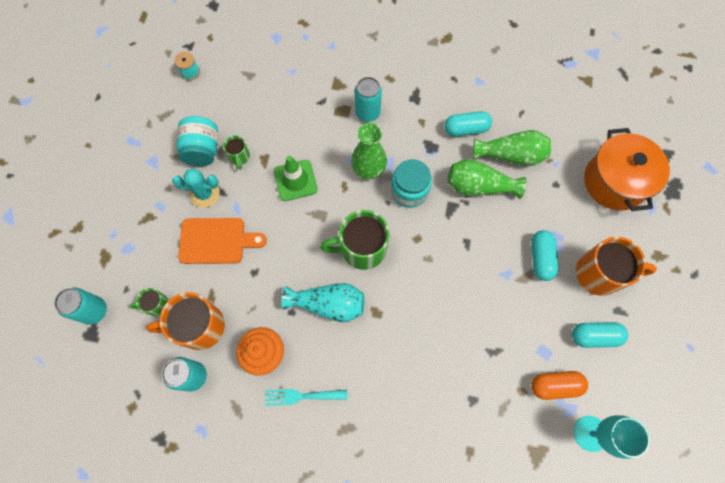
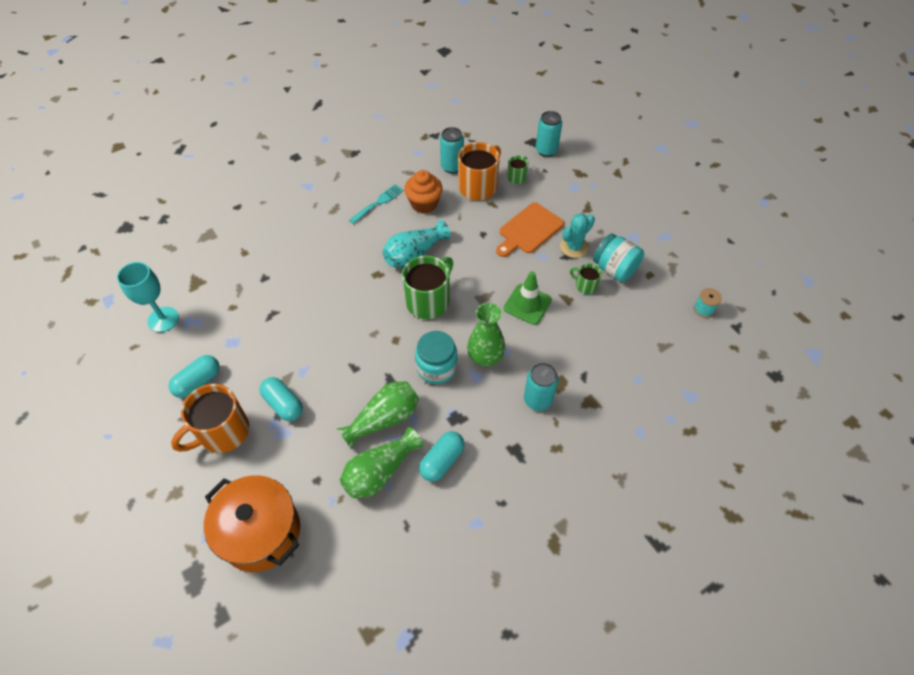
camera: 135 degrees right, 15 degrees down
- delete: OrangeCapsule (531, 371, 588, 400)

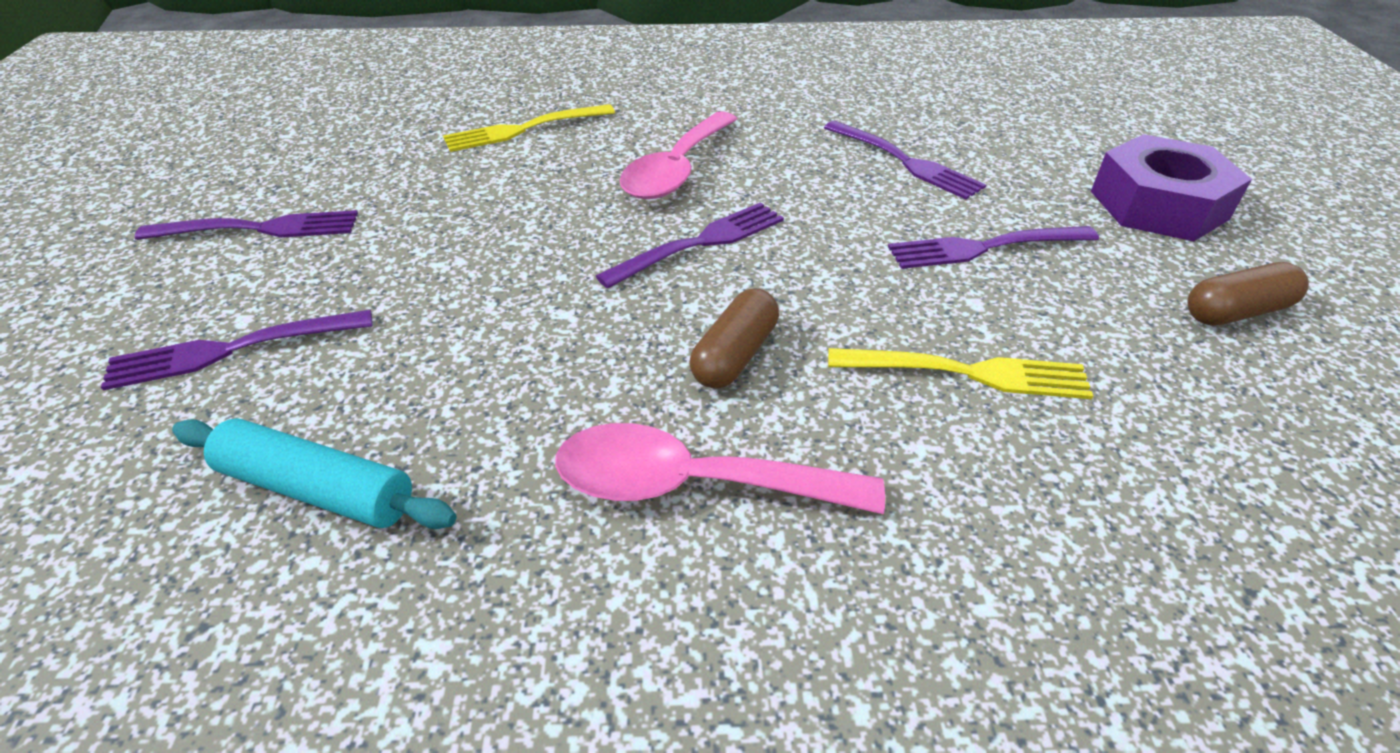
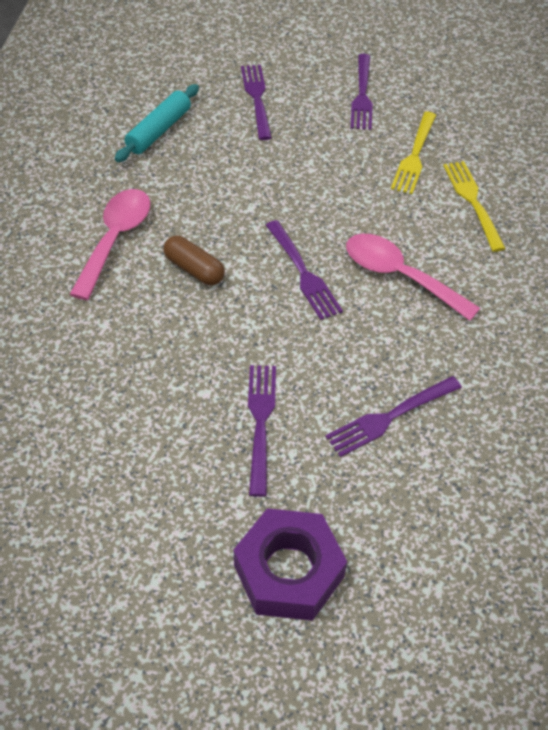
camera: 100 degrees right, 10 degrees up
- delete: BrownCapsule (1187, 262, 1309, 326)
- move: YellowFork (828, 348, 1093, 399) to (391, 112, 436, 194)

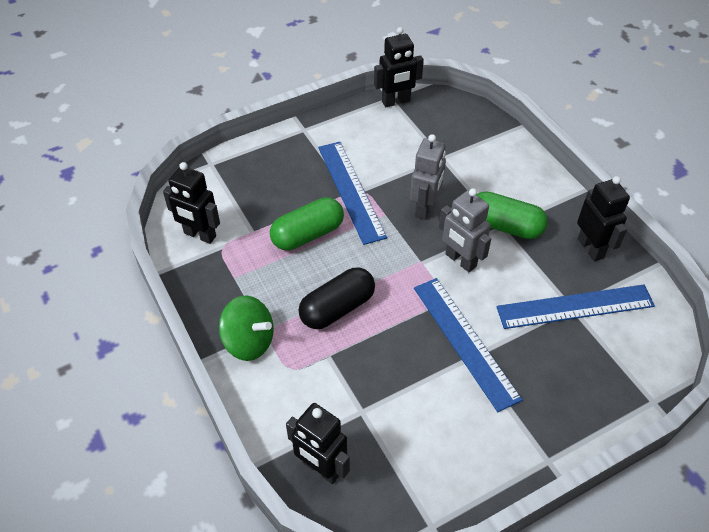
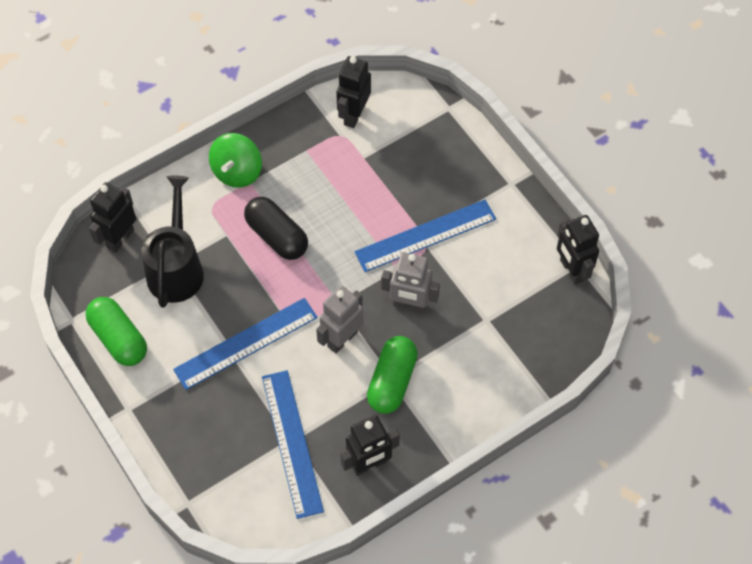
camera: 85 degrees right, 10 degrees up
- move: GreenCapsule (270, 197, 344, 250) to (85, 297, 147, 366)
- insert: BlackWateringCan (141, 175, 204, 308)

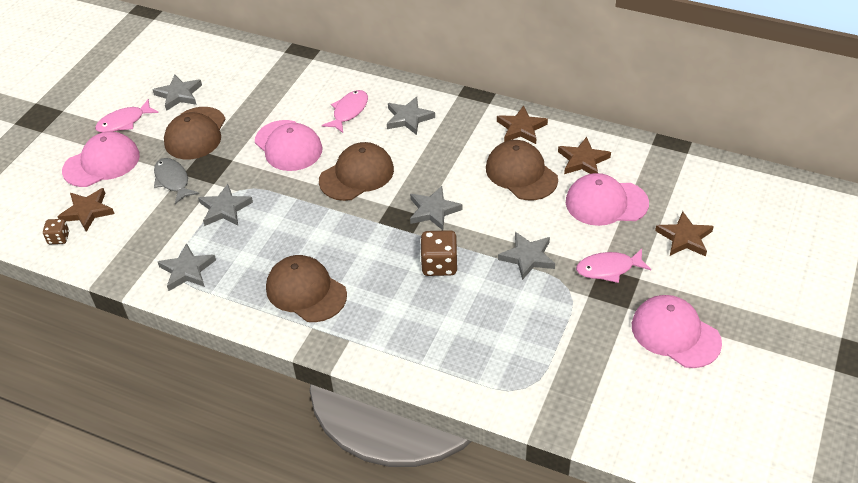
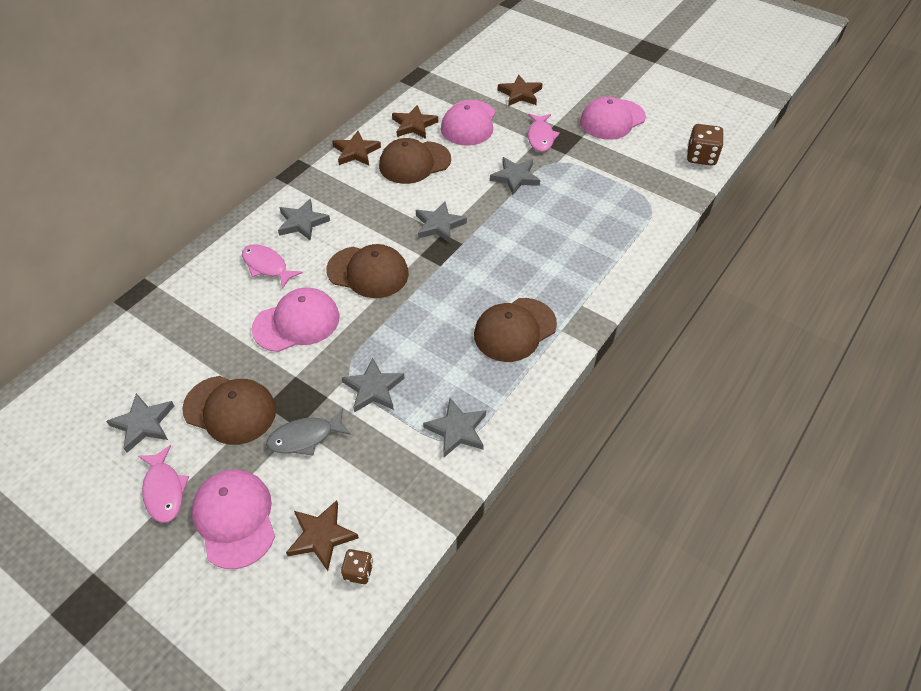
camera: 80 degrees left, 5 degrees up
- rotate: BrownCap (319, 142, 394, 201) = (327, 244, 409, 298) 135 degrees clockwise
- move: BrownDice (420, 230, 458, 276) to (687, 124, 724, 166)

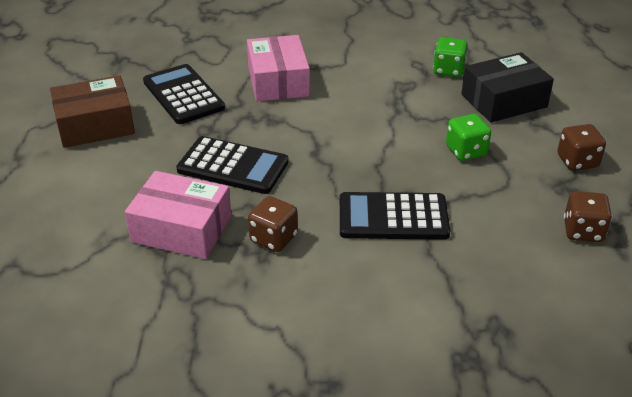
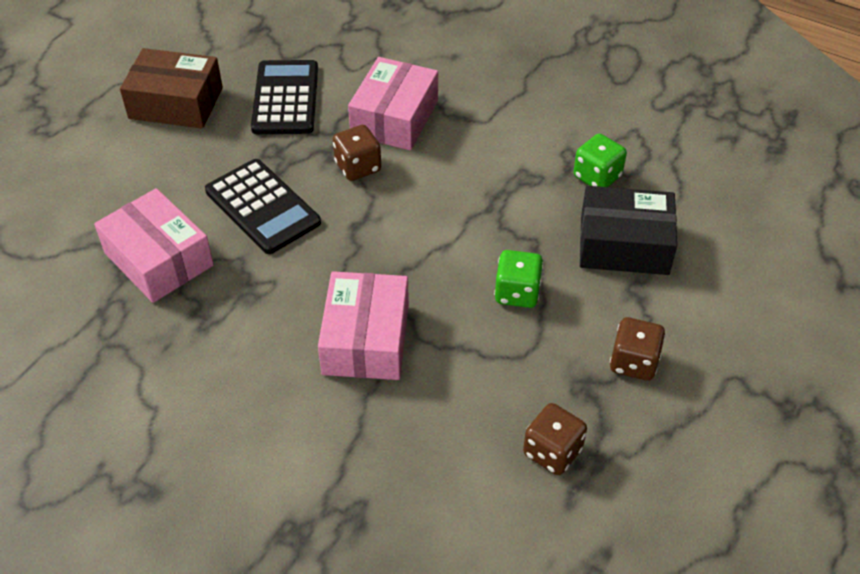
camera: 30 degrees right, 10 degrees up
- replace: BlackCalculator (340, 192, 450, 240) to PinkBox (318, 271, 409, 380)
- move: BrownDice (248, 196, 298, 252) to (333, 125, 381, 181)

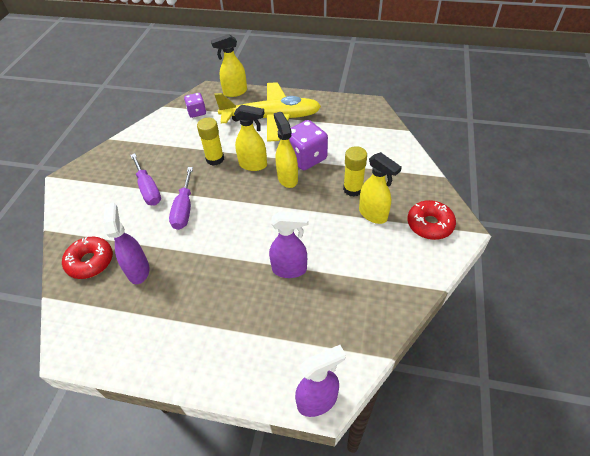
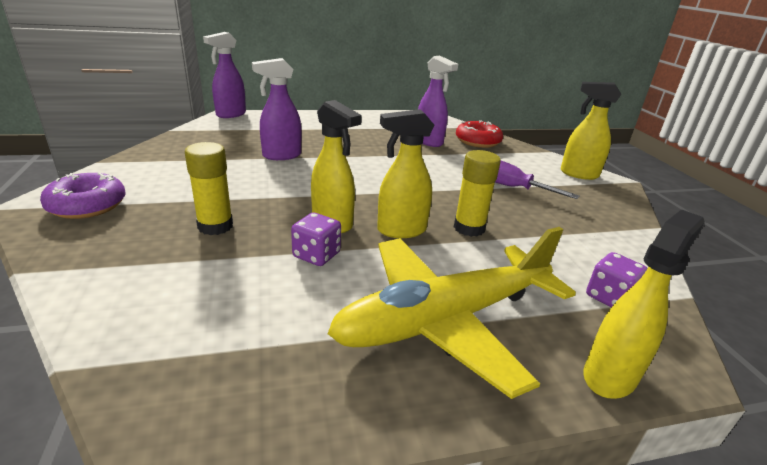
camera: 150 degrees right, 20 degrees down
- resize: PurpleDice (289, 120, 328, 170) = (291, 213, 341, 266) x0.58
- move: YellowSprayBottle (359, 152, 402, 224) to (560, 82, 621, 180)
- delete: PurpleScrewdriver (169, 167, 193, 230)
- recolor: RedDonut (407, 200, 456, 240) to PurpleDonut (40, 173, 125, 219)

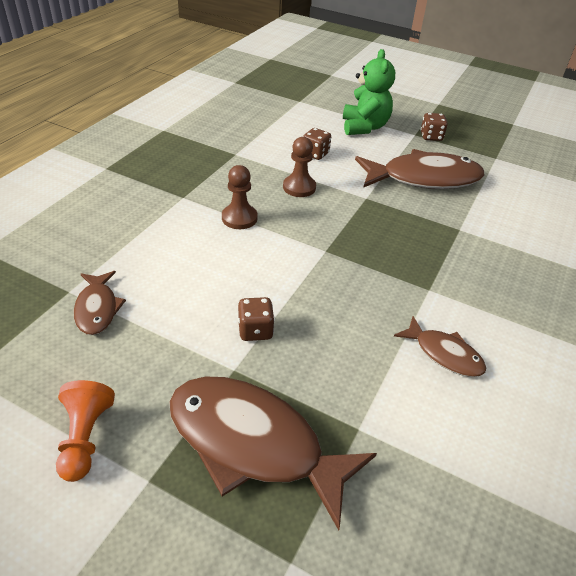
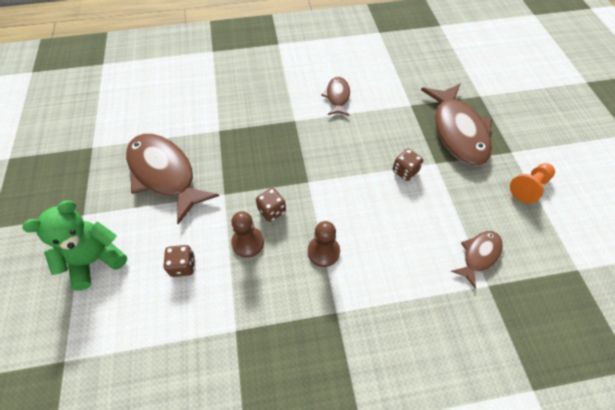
camera: 125 degrees left, 15 degrees up
- move: BrownDice (420, 113, 448, 141) to (256, 188, 286, 222)

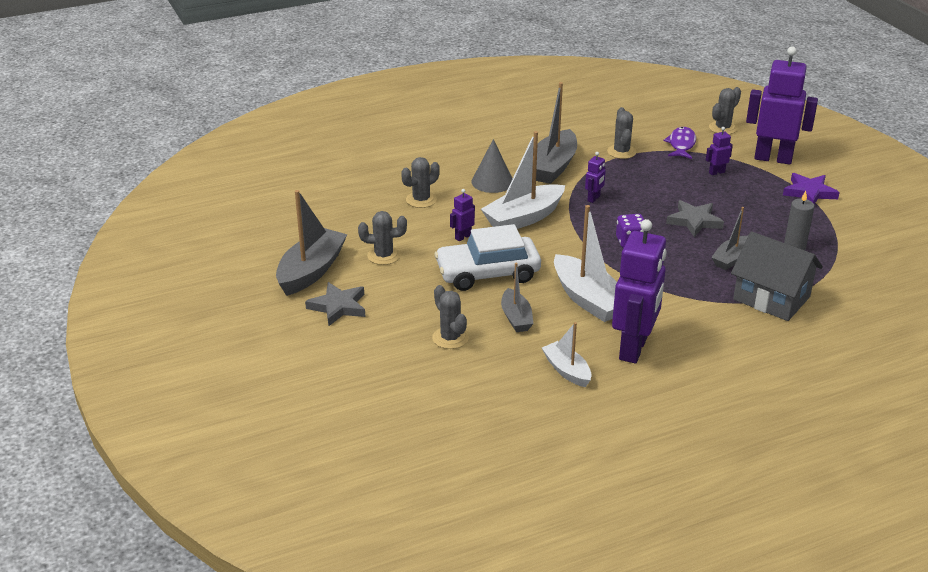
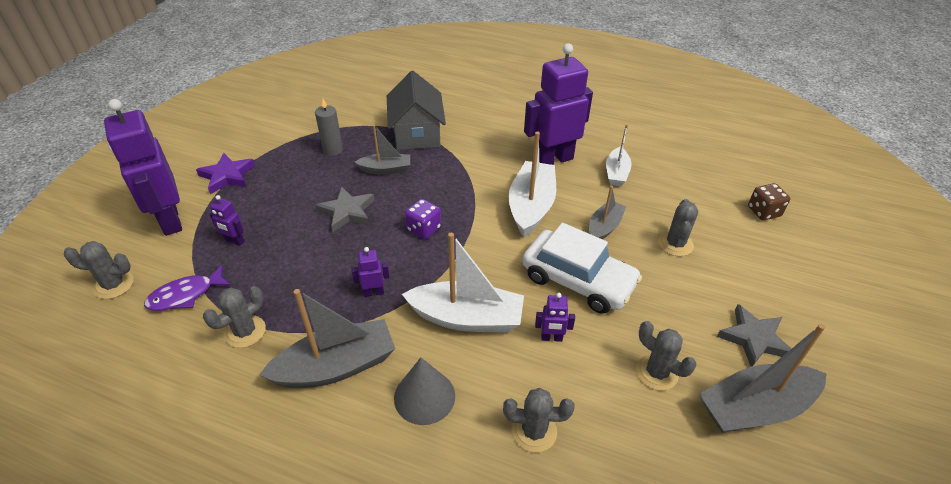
camera: 135 degrees left, 10 degrees up
- insert: BrownDice (748, 183, 790, 220)

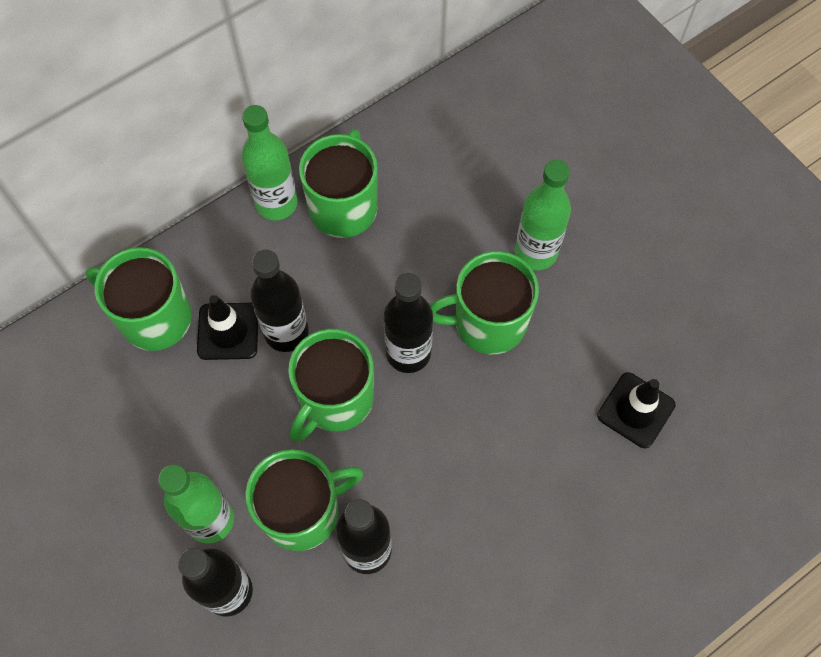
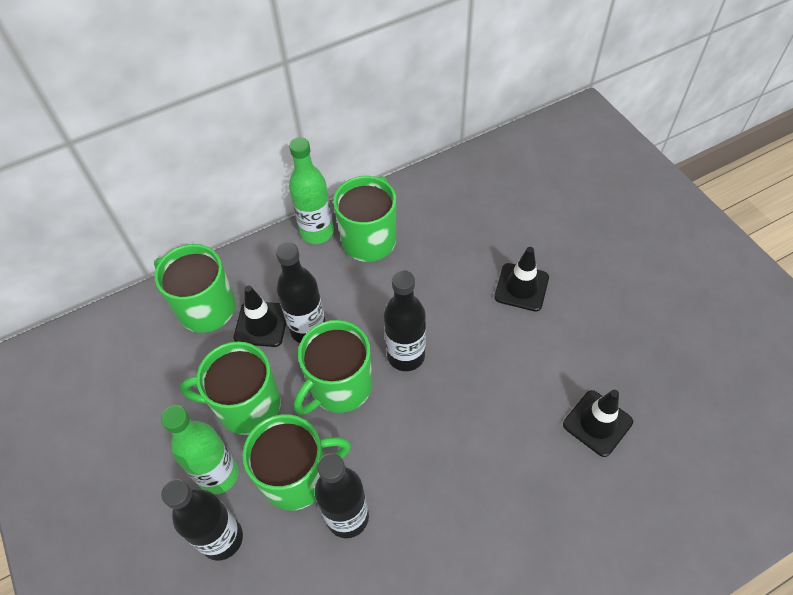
camera: 10 degrees right, 10 degrees down
- replace: GreenBottle (515, 160, 571, 270) to BlackTrafficCone (494, 247, 549, 312)
- move: GreenMug (430, 251, 539, 354) to (180, 341, 281, 435)

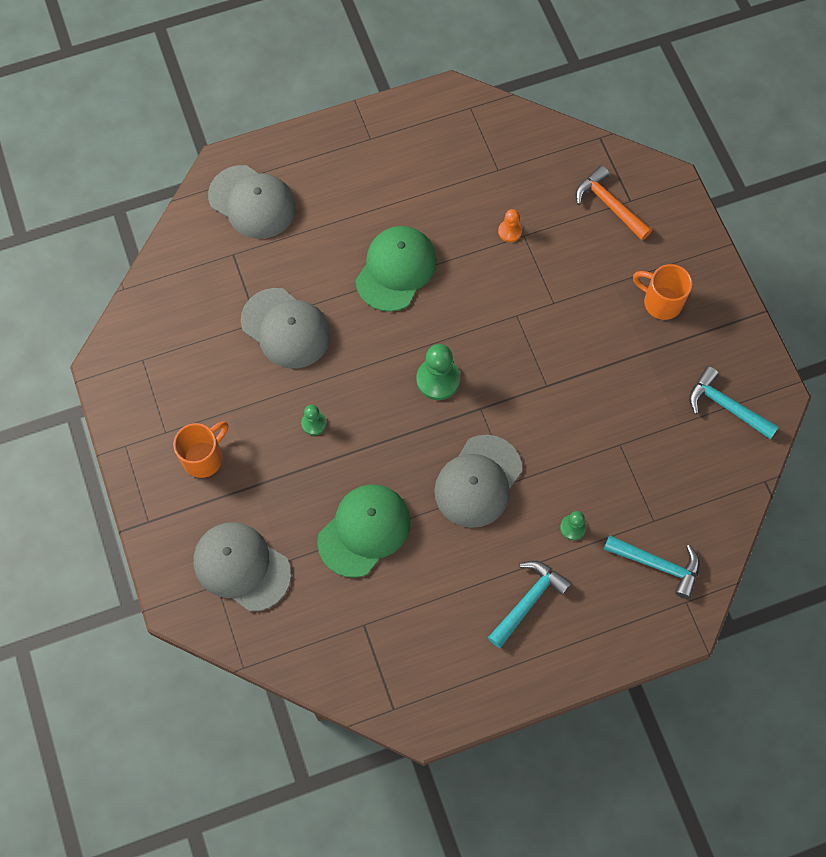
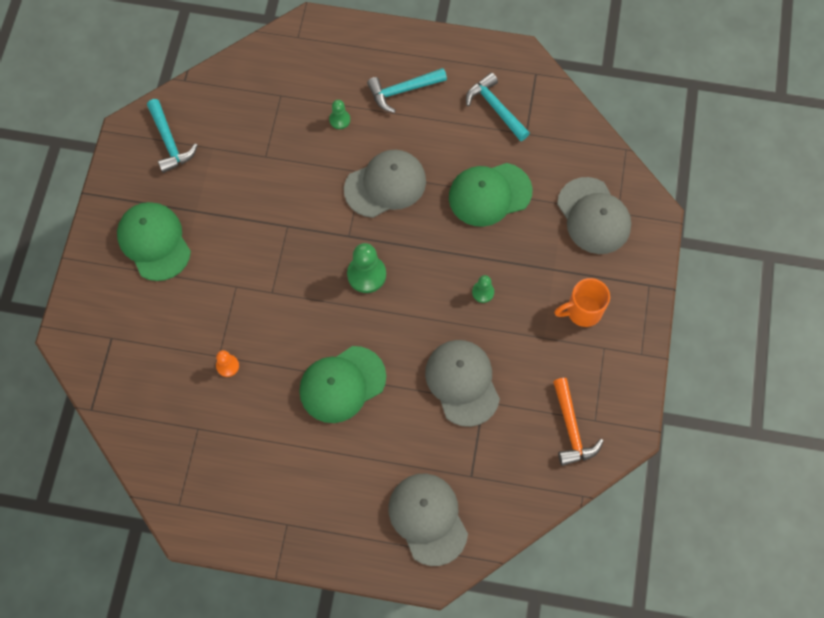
camera: 150 degrees left, 0 degrees up
- move: OrangeHammer (576, 165, 652, 240) to (553, 378, 603, 466)
- replace: OrangeMug (633, 264, 692, 320) to GreenCap (117, 202, 191, 281)
- move: TurquoiseHammer (604, 535, 700, 599) to (466, 72, 530, 141)

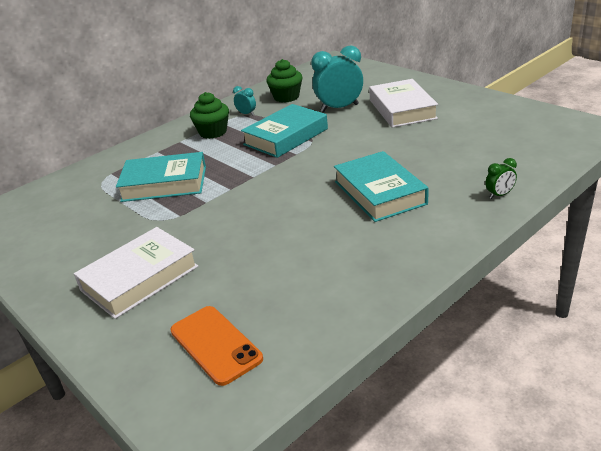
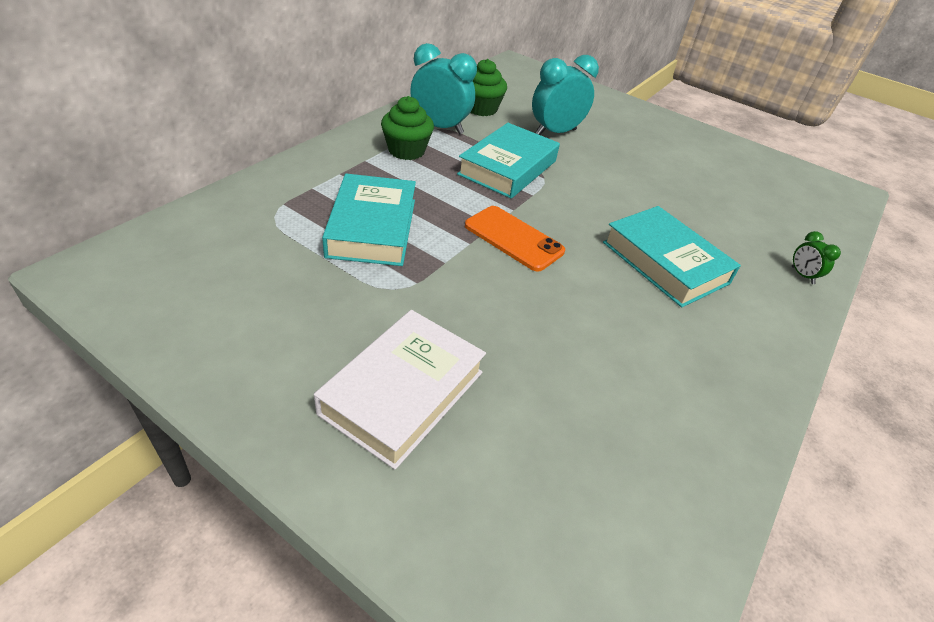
camera: 20 degrees left, 10 degrees up
- delete: WhiteBook (369, 79, 438, 128)
- resize: TurquoiseClock (233, 86, 256, 116) = (410, 43, 477, 135) x2.10
- rotate: TurquoiseBook (116, 152, 206, 202) = (322, 173, 416, 266) 75 degrees counterclockwise
- rotate: GreenClock (486, 158, 517, 199) = (792, 231, 841, 284) 105 degrees clockwise
- move: OrangePhone (170, 306, 263, 386) to (465, 206, 565, 272)

